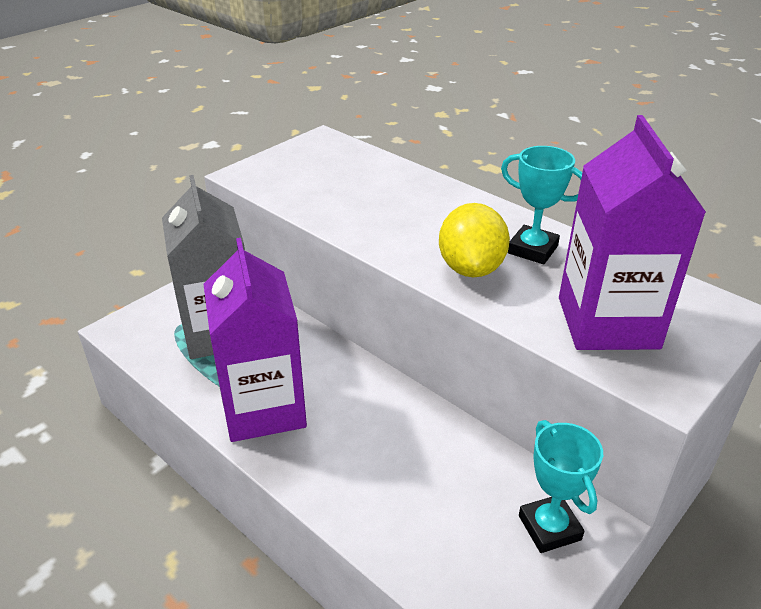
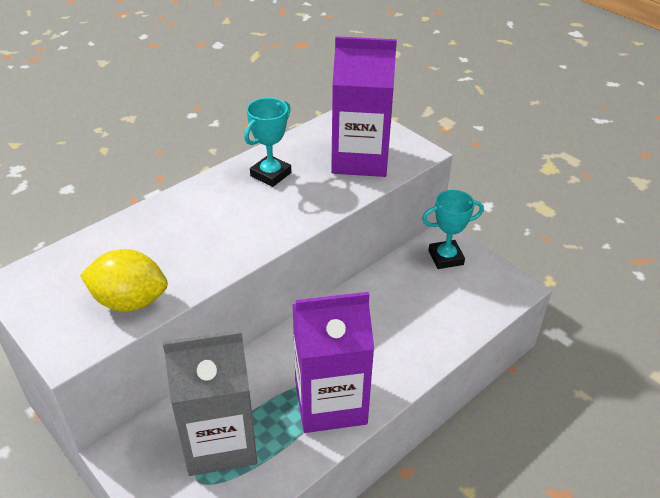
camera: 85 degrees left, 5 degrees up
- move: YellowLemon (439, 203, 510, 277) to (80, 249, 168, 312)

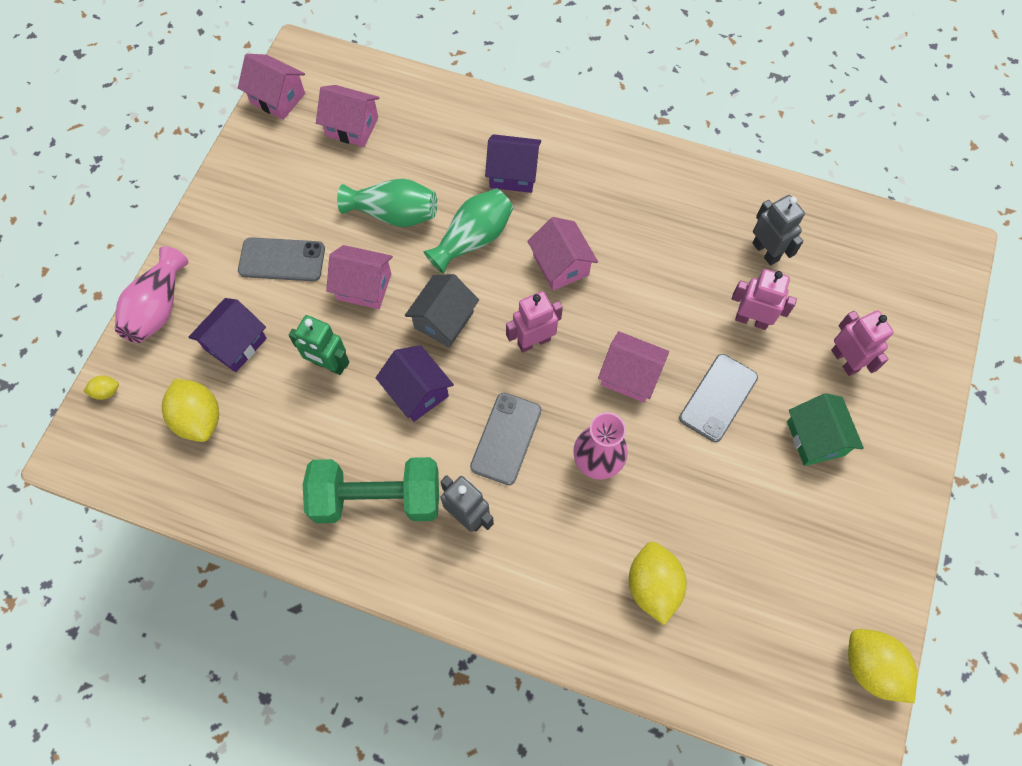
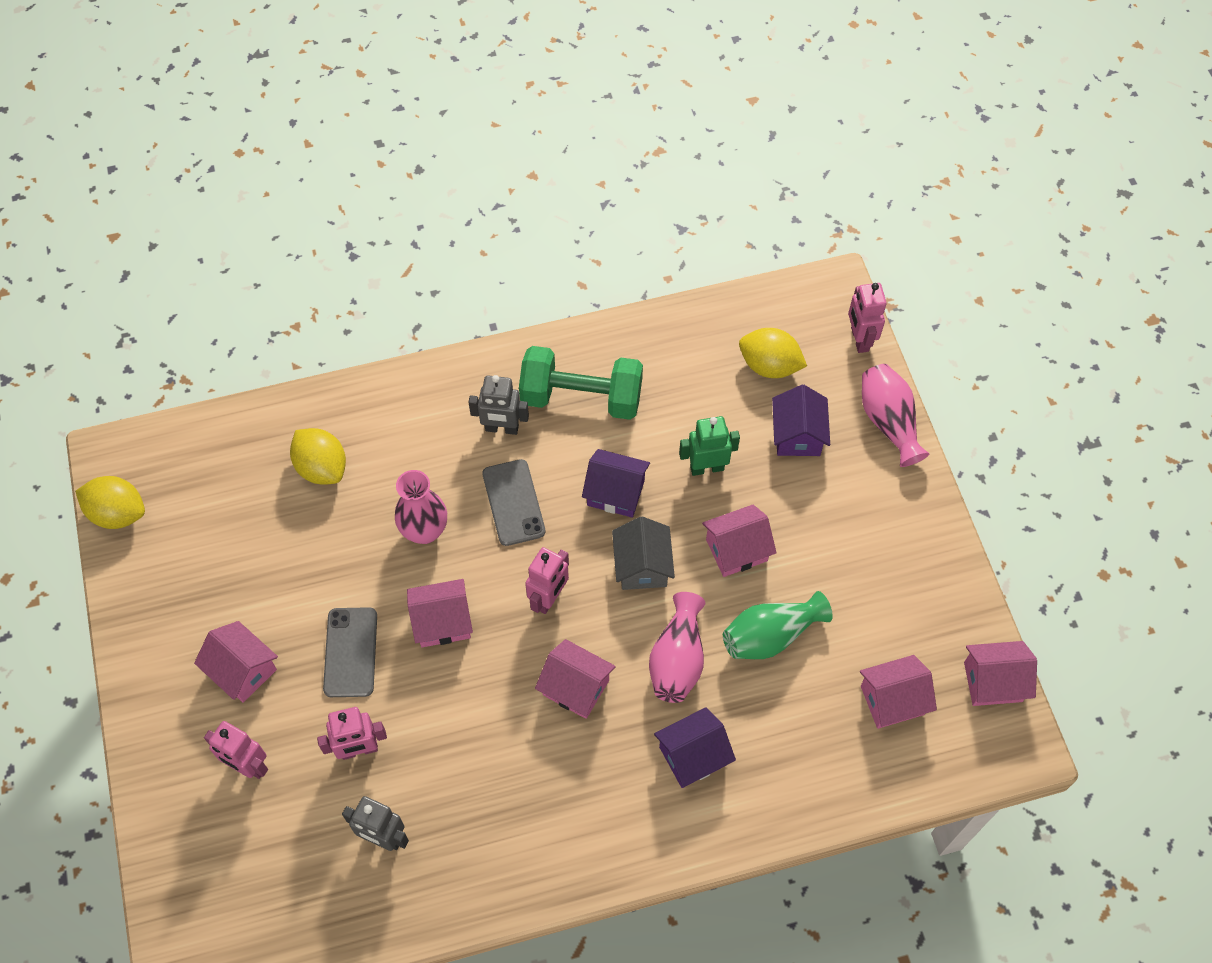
camera: 145 degrees right, 5 degrees down
- recolor: GreenVase (424, 189, 513, 274) to PinkVase (649, 592, 705, 703)
- delete: GreyPhone (238, 237, 325, 281)
- replace: YellowLemon (83, 375, 119, 400) to PinkRobot (848, 283, 887, 353)
- recolor: GreenHouse (787, 393, 864, 466) to PinkHouse (194, 621, 278, 703)
- rotate: GreenDumbbell (303, 457, 439, 523) = (519, 346, 643, 420) 45 degrees clockwise

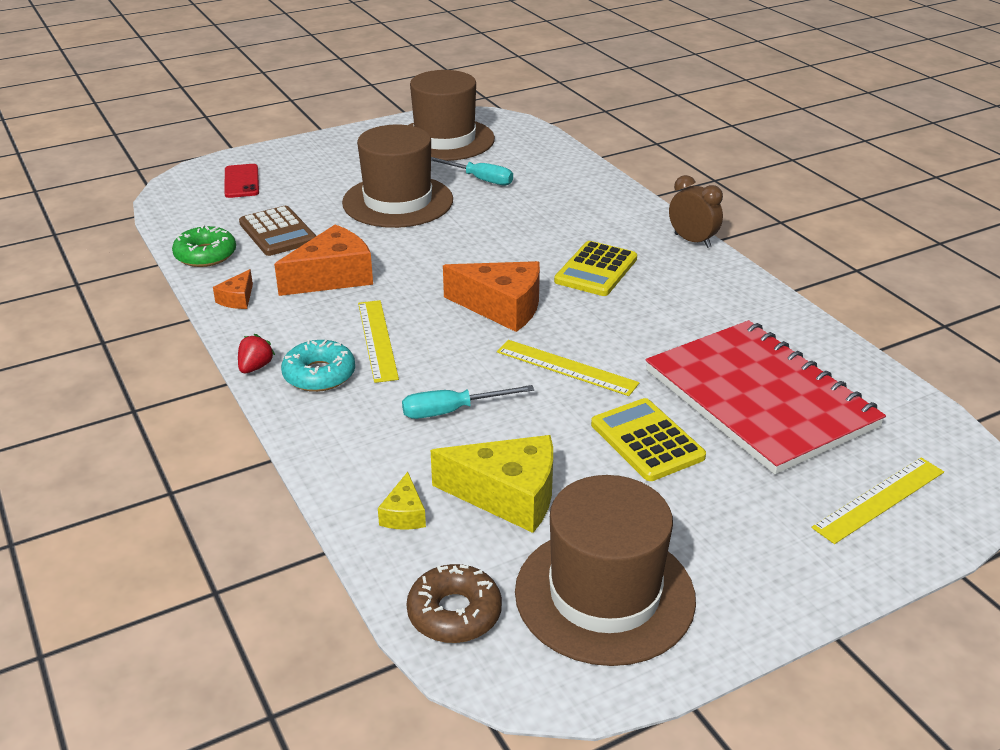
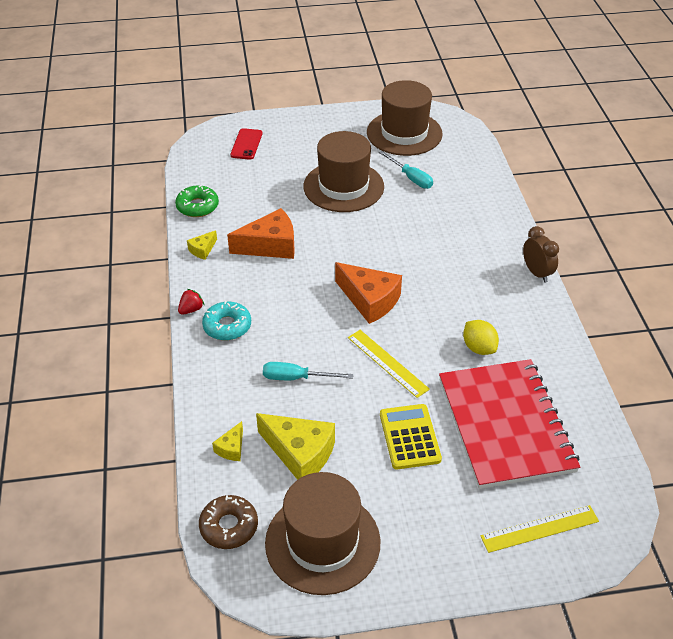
camera: 20 degrees right, 10 degrees up
- delete: BrownCalculator (239, 206, 316, 256)
- delete: YellowCalculator (554, 241, 637, 296)
- recolor: OrangeCheese (213, 269, 253, 309) to YellowCheese (187, 230, 217, 260)
- delete: YellowRuler (358, 300, 399, 383)
- insert: YellowLemon (463, 320, 499, 355)

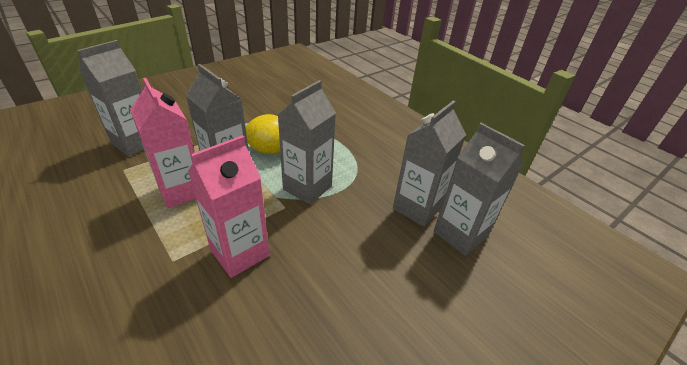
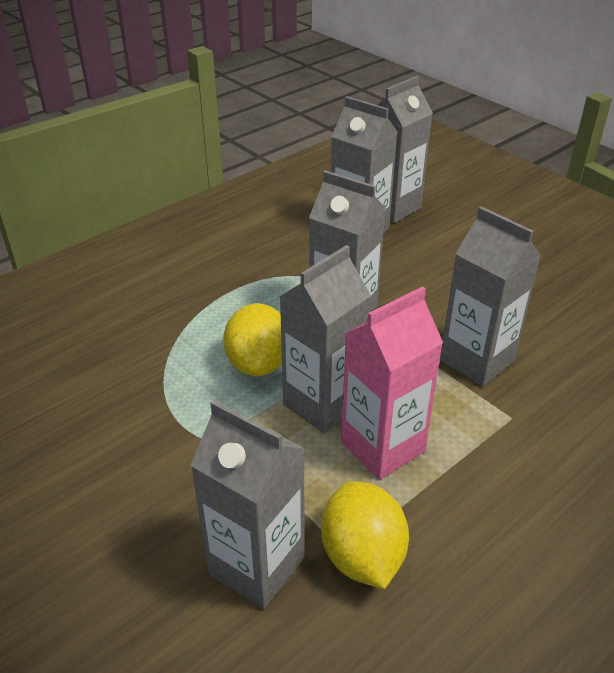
camera: 90 degrees left, 0 degrees up
- recolor: PinkCarton (188, 135, 270, 278) to GreyCarton (440, 206, 541, 387)
- insert: YellowLemon (321, 481, 409, 589)

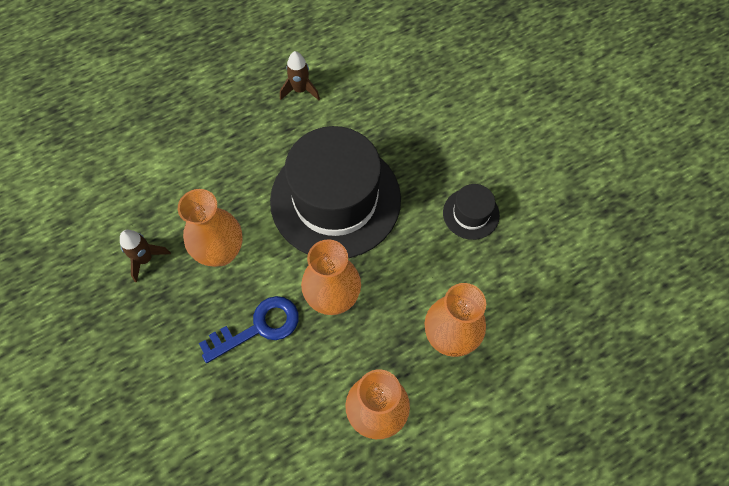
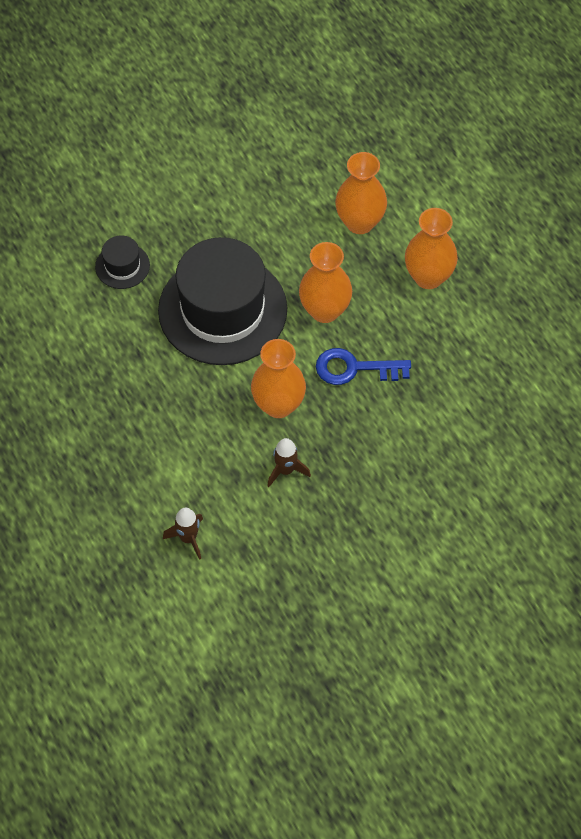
camera: 90 degrees left, 5 degrees down
- move: BrownRocket (280, 51, 320, 100) to (163, 508, 203, 560)
- move: BlackHat (443, 184, 500, 240) to (95, 235, 150, 289)
- rotate: BlueKey (199, 296, 299, 363) = (316, 348, 411, 385) 60 degrees counterclockwise

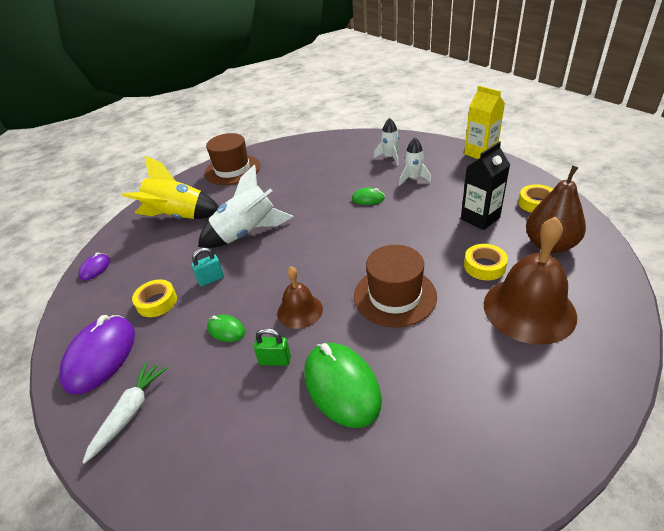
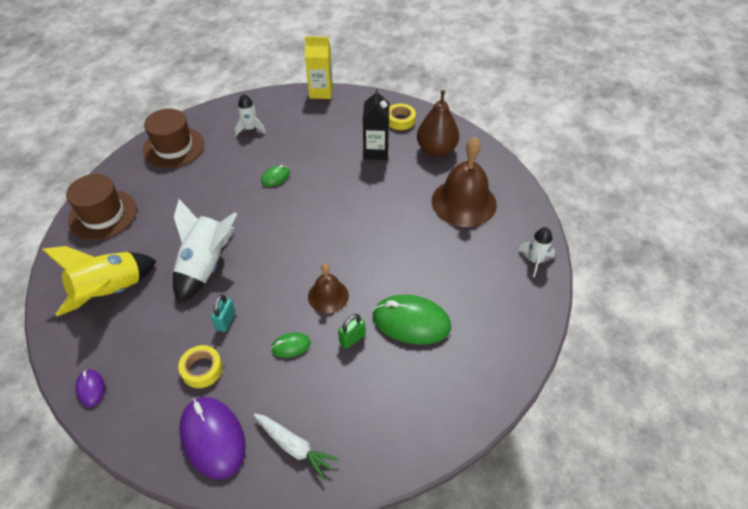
camera: 50 degrees left, 10 degrees up
- move: WhiteRocket (399, 138, 431, 185) to (518, 227, 555, 277)
- delete: YellowTape (464, 244, 508, 280)
- move: BrownHat (354, 245, 437, 327) to (143, 108, 204, 168)
- rotate: WhiteCarrot (82, 362, 168, 464) = (254, 413, 339, 480) 150 degrees clockwise

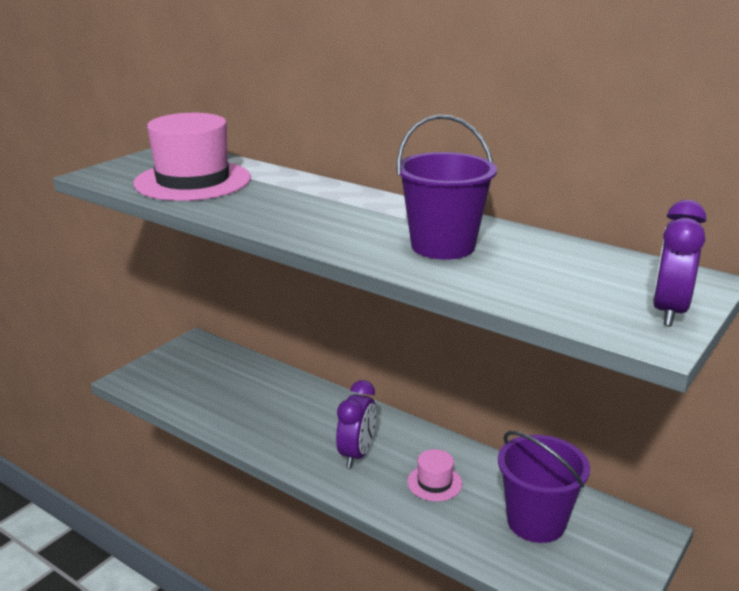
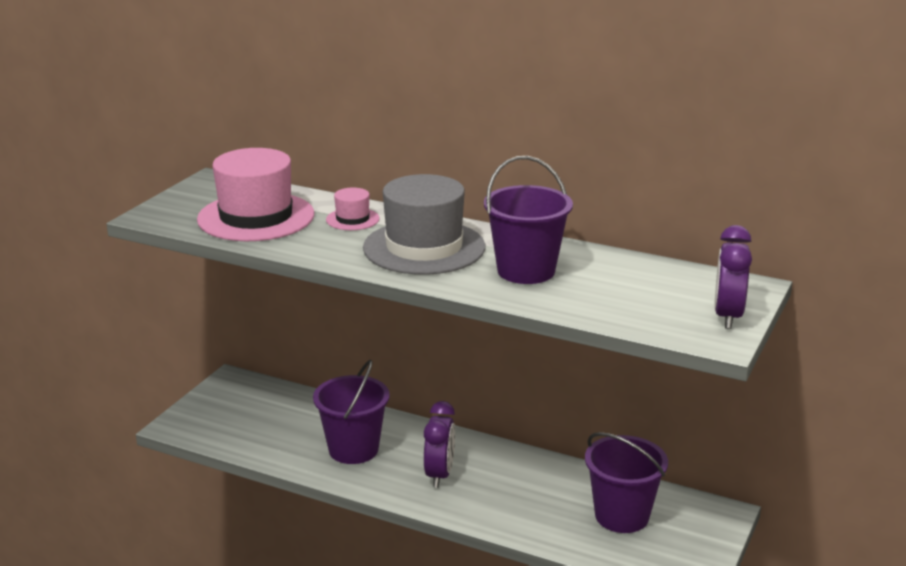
camera: 10 degrees left, 0 degrees up
- move: PinkHat (407, 449, 462, 501) to (326, 188, 379, 230)
- insert: GreyHat (363, 174, 485, 275)
- insert: PurpleBucket (313, 360, 390, 464)

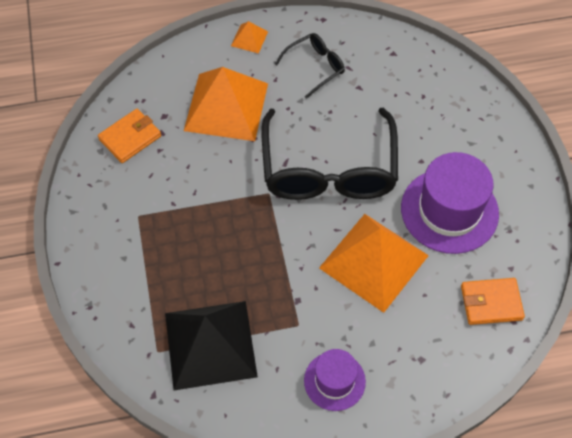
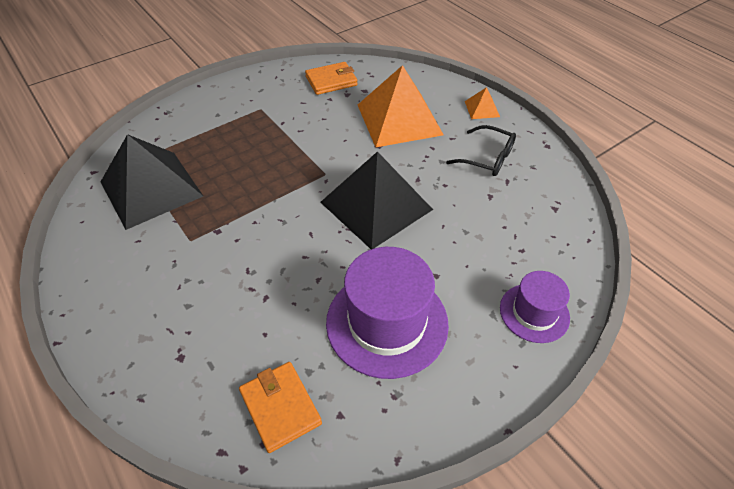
camera: 65 degrees right, 10 degrees down
- replace: BlackGlasses (262, 108, 398, 200) to BlackPyramid (320, 151, 433, 249)
- rotate: OrangeWallet (98, 109, 161, 163) = (305, 62, 358, 95) 45 degrees counterclockwise
- delete: OrangePyramid (319, 214, 429, 313)
- move: PurpleHat (304, 349, 366, 411) to (500, 271, 570, 343)

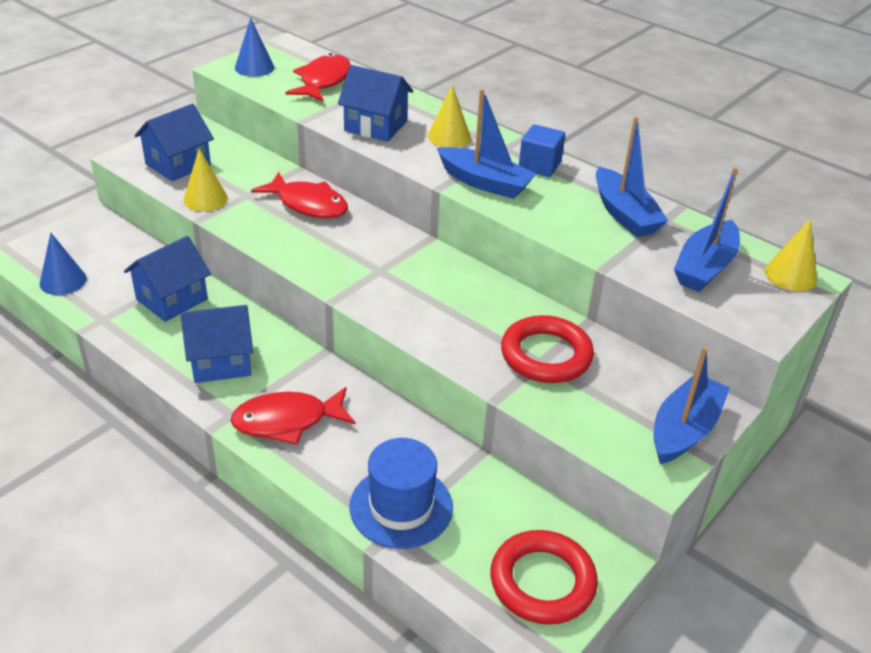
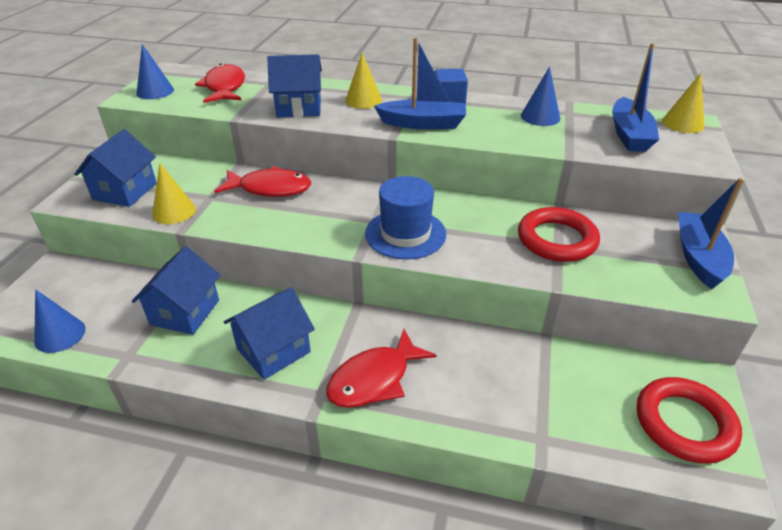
camera: 25 degrees left, 0 degrees up
- replace: BlueBoat (596, 116, 669, 237) to BlueCone (521, 67, 560, 126)
- move: BlueHat (349, 438, 453, 549) to (365, 176, 446, 260)

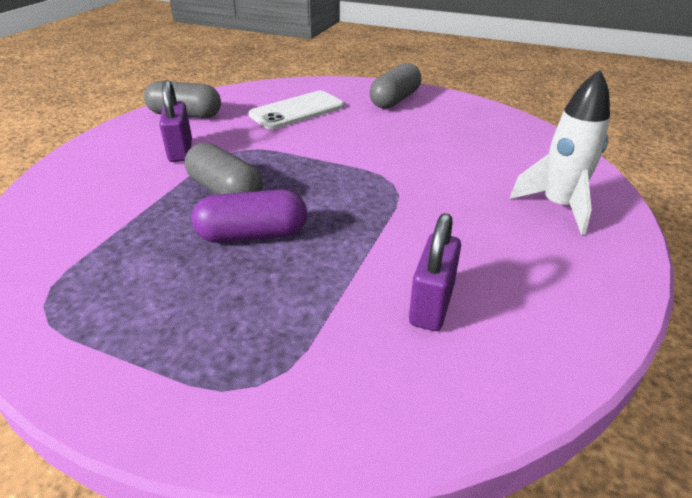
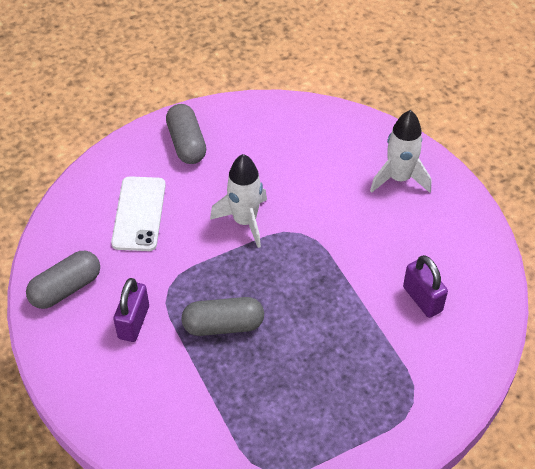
camera: 50 degrees left, 15 degrees up
- rotate: PurplePadlock (159, 80, 192, 162) = (114, 278, 149, 342) 75 degrees clockwise
- delete: PurpleCapsule (191, 189, 307, 243)
- insert: WhiteRocket (210, 154, 267, 248)

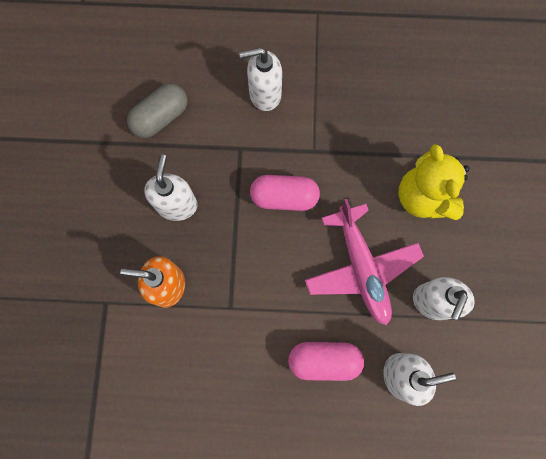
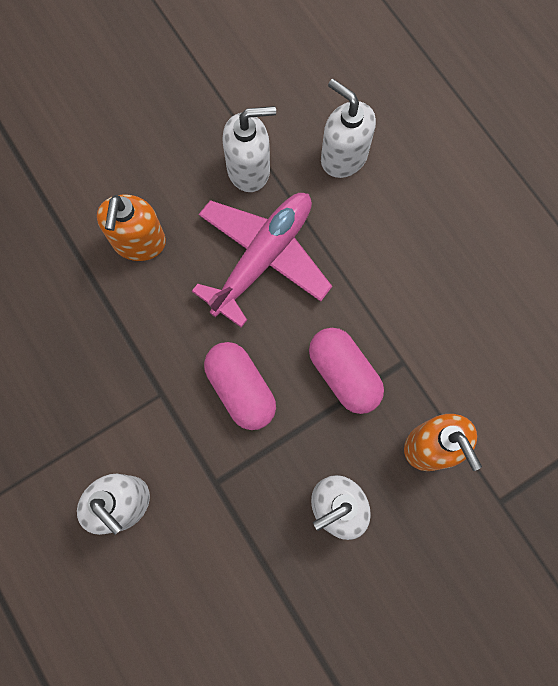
camera: 125 degrees left, 0 degrees up
- delete: GreyCapsule (127, 83, 188, 138)
- replace: YellowTeddyBear (398, 144, 470, 220) to OrangeSoapDispenser (97, 194, 166, 261)
- move: PinkCapsule (288, 342, 364, 381) to (309, 328, 384, 414)

